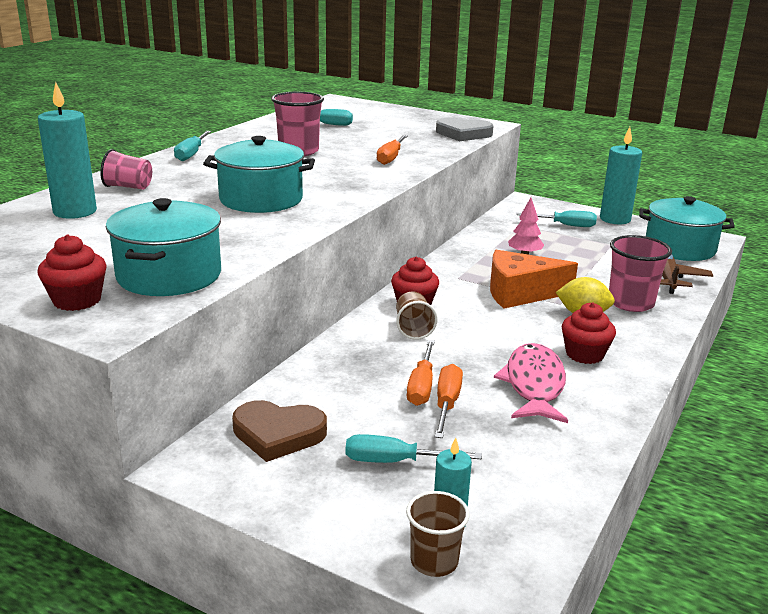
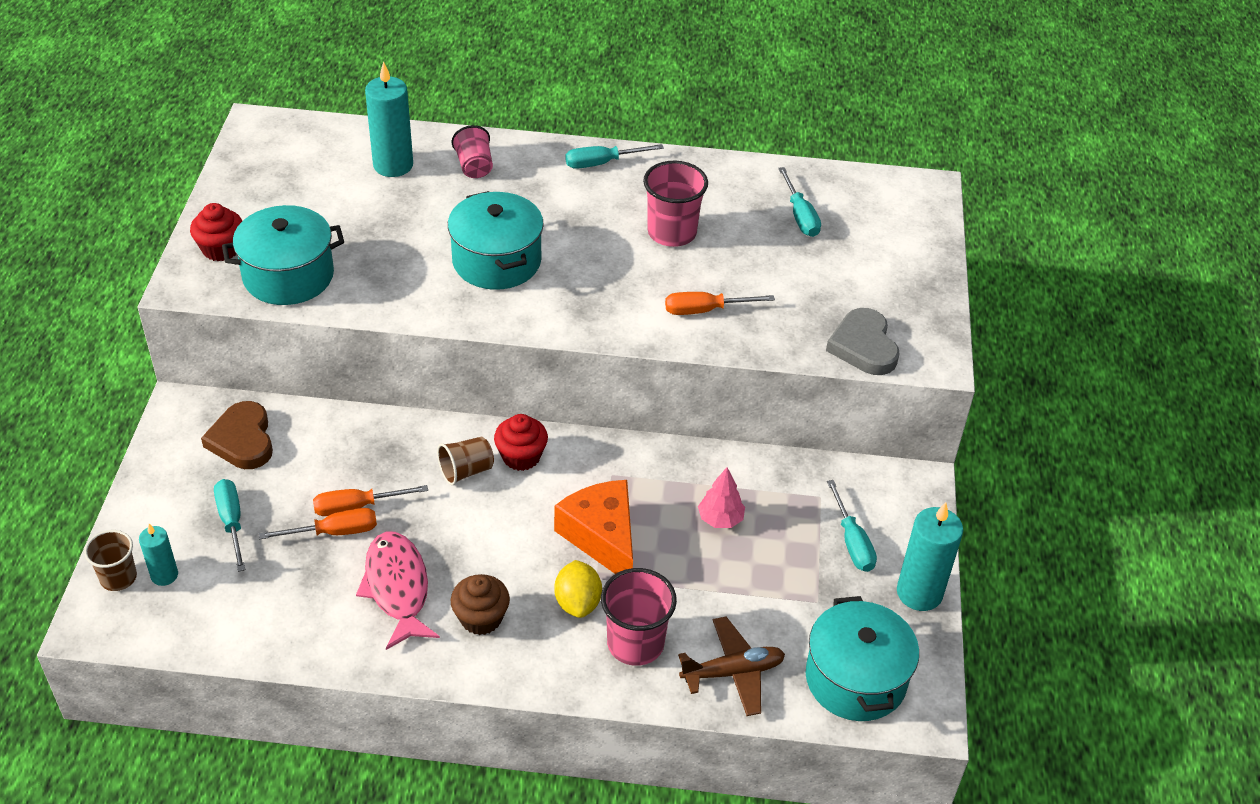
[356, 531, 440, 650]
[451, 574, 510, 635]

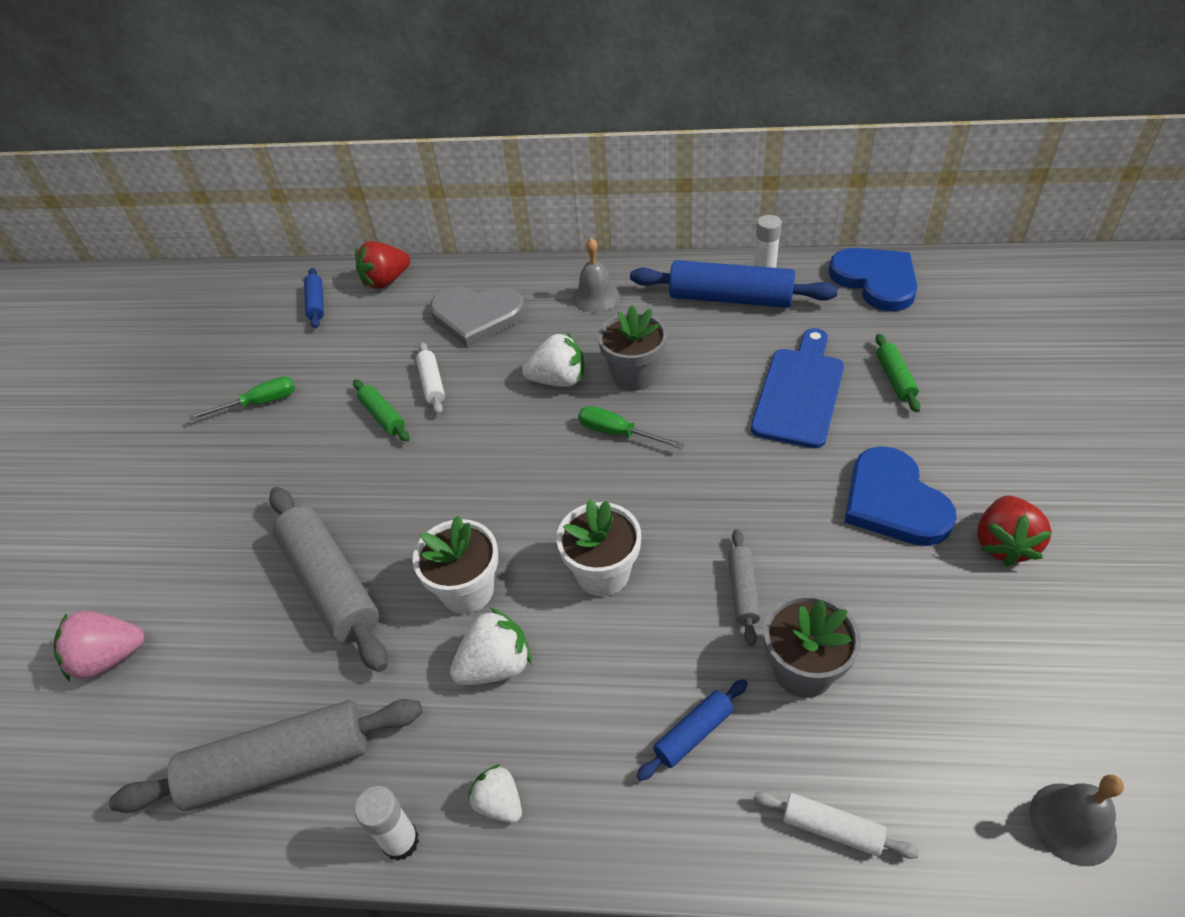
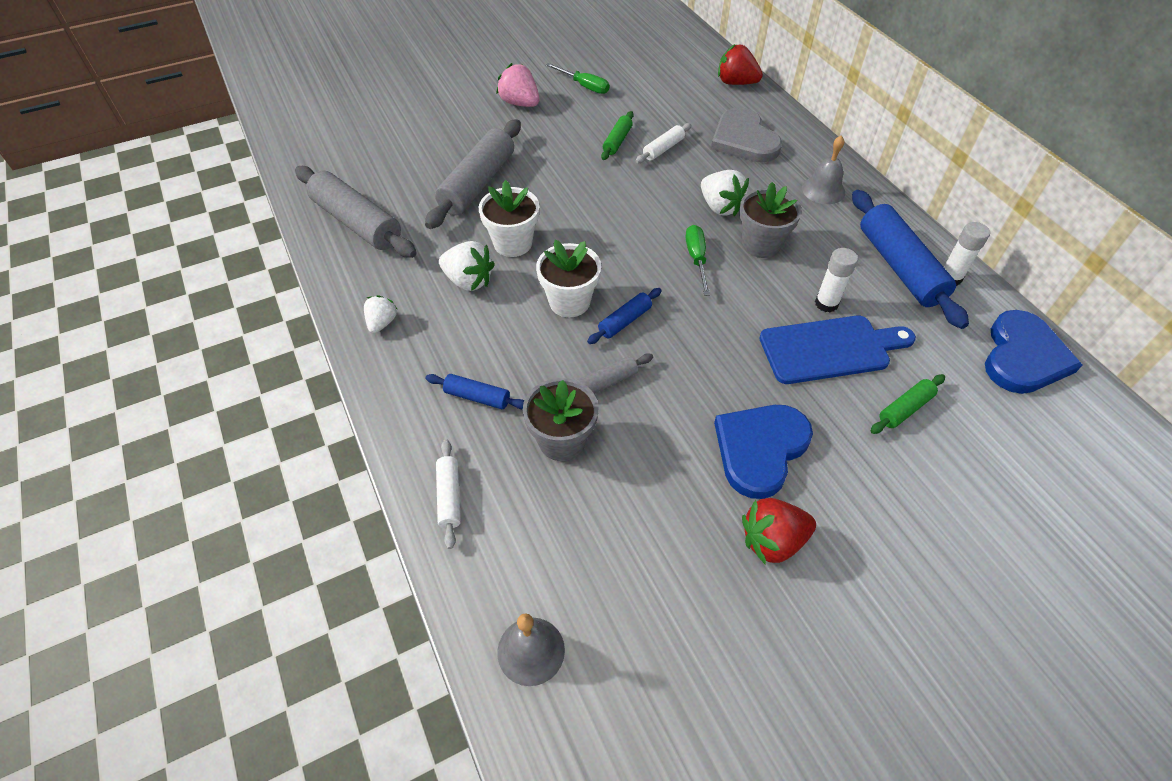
[496, 63, 539, 107]
[587, 288, 662, 344]
[815, 248, 858, 312]

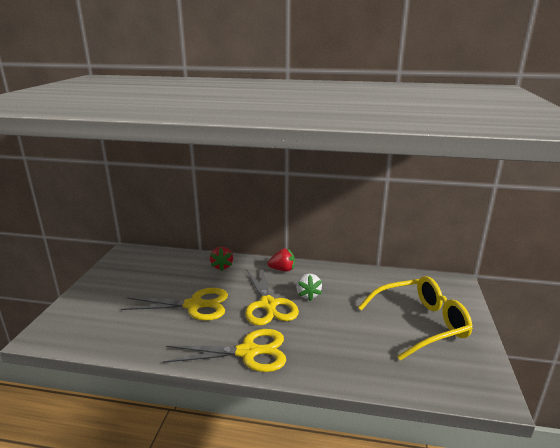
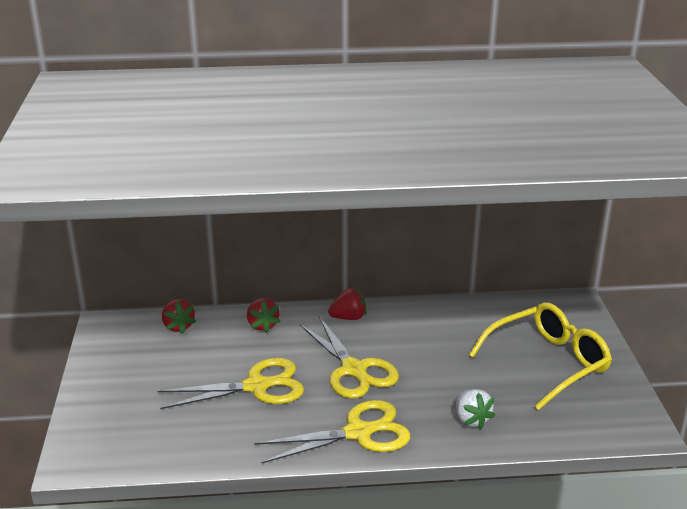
[162, 299, 196, 334]
[456, 389, 495, 430]

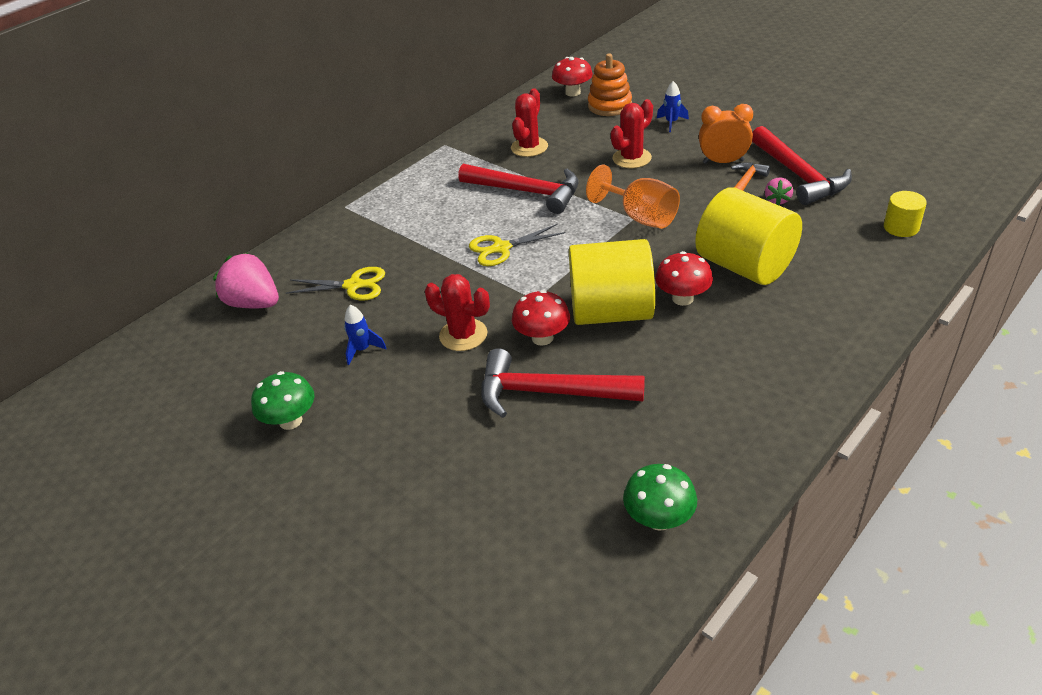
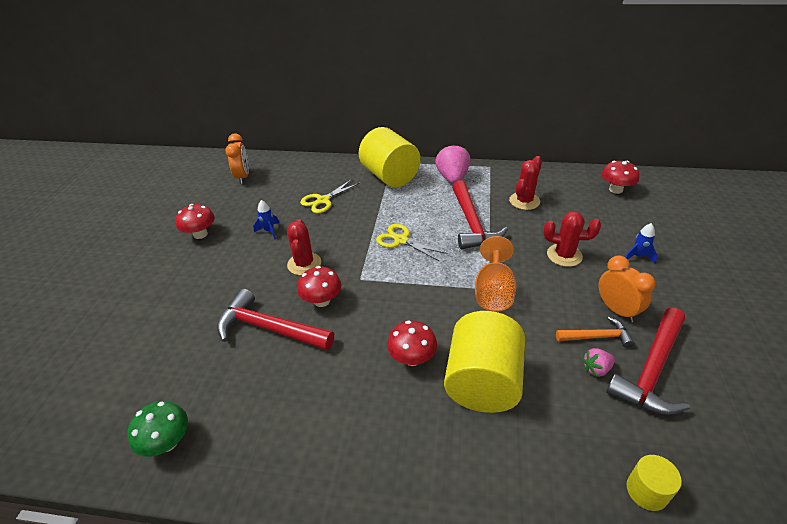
[176, 204, 215, 239]
[217, 289, 334, 350]
[225, 133, 249, 184]
[300, 179, 360, 214]
[359, 127, 421, 187]
[435, 143, 471, 184]
[509, 156, 542, 210]
[588, 53, 632, 116] (first image)

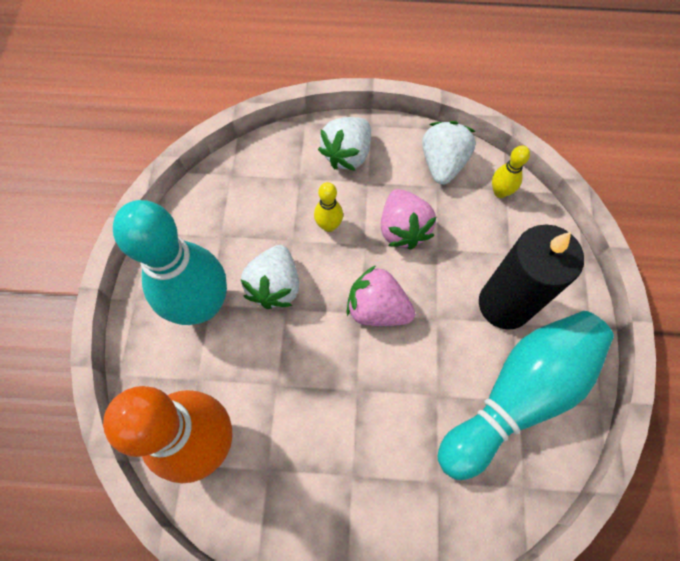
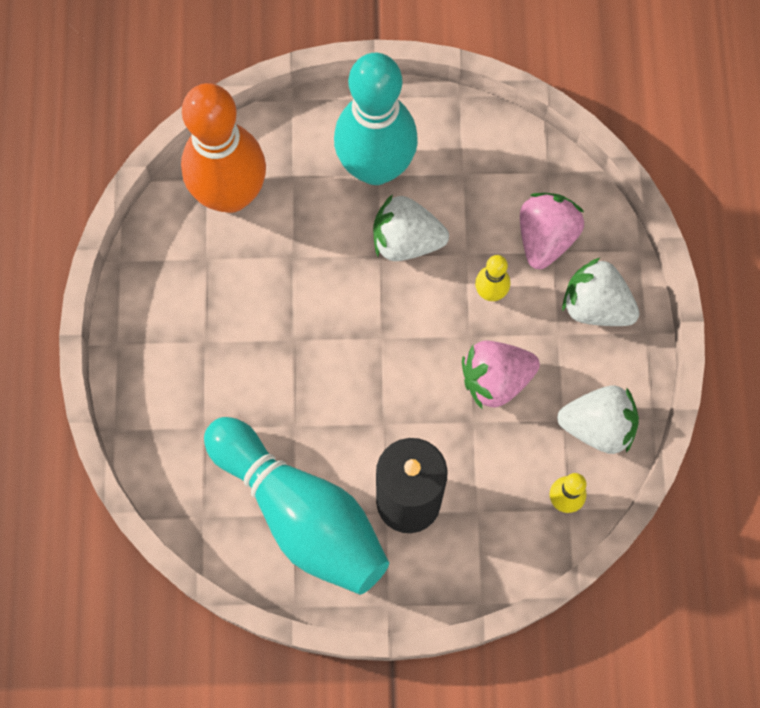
[520, 193, 584, 269]

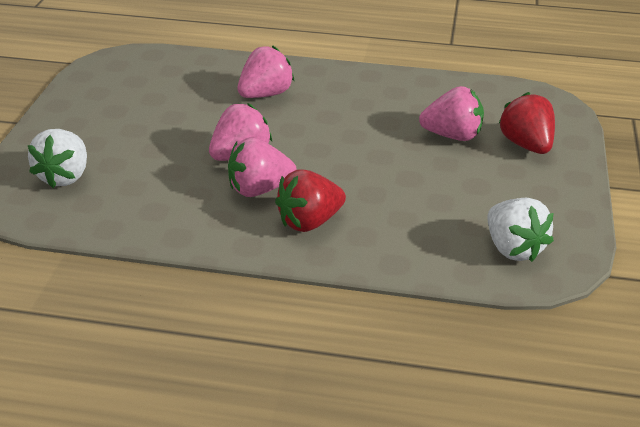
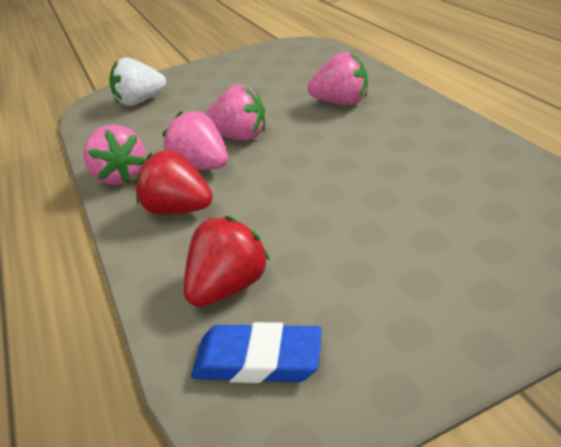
[83, 124, 145, 185]
[184, 216, 270, 307]
[191, 322, 322, 383]

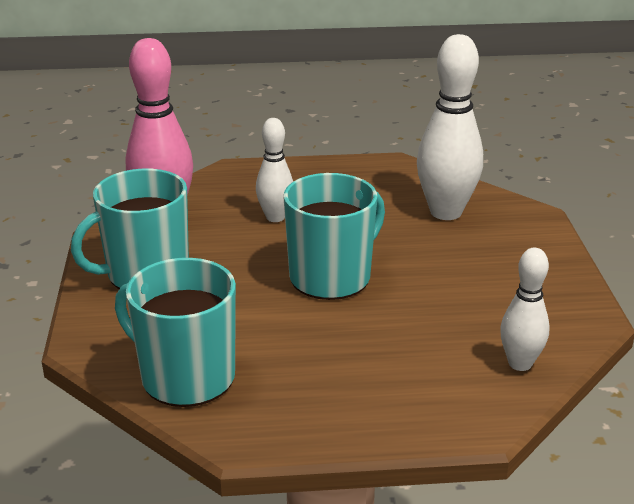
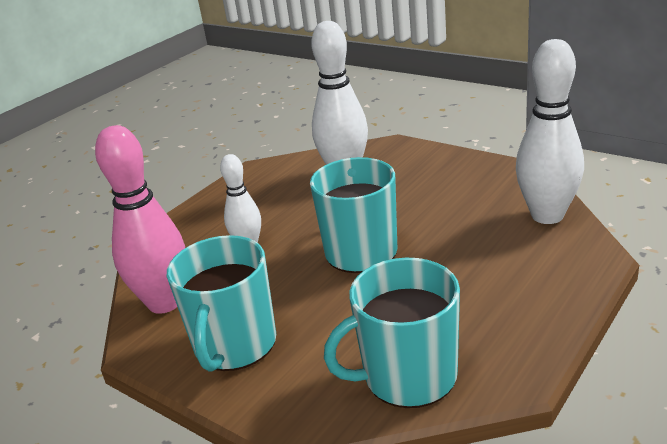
[516, 39, 584, 224]

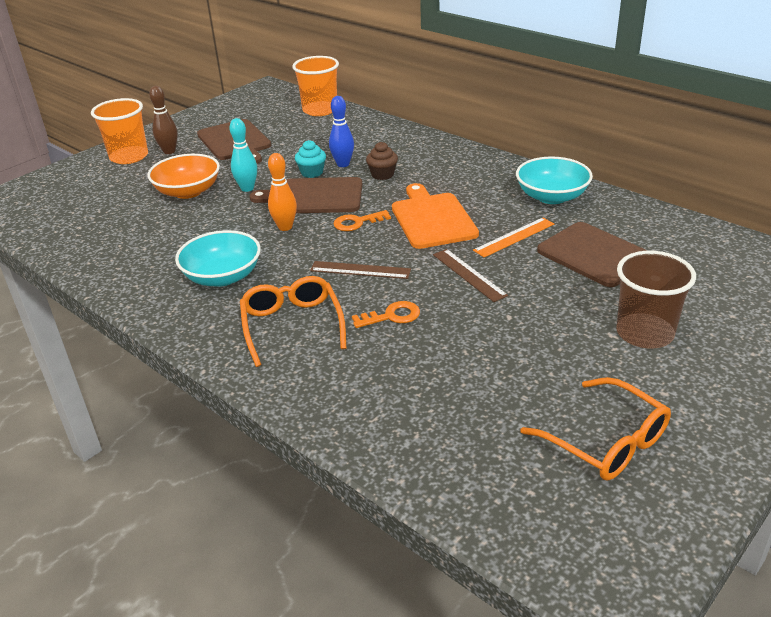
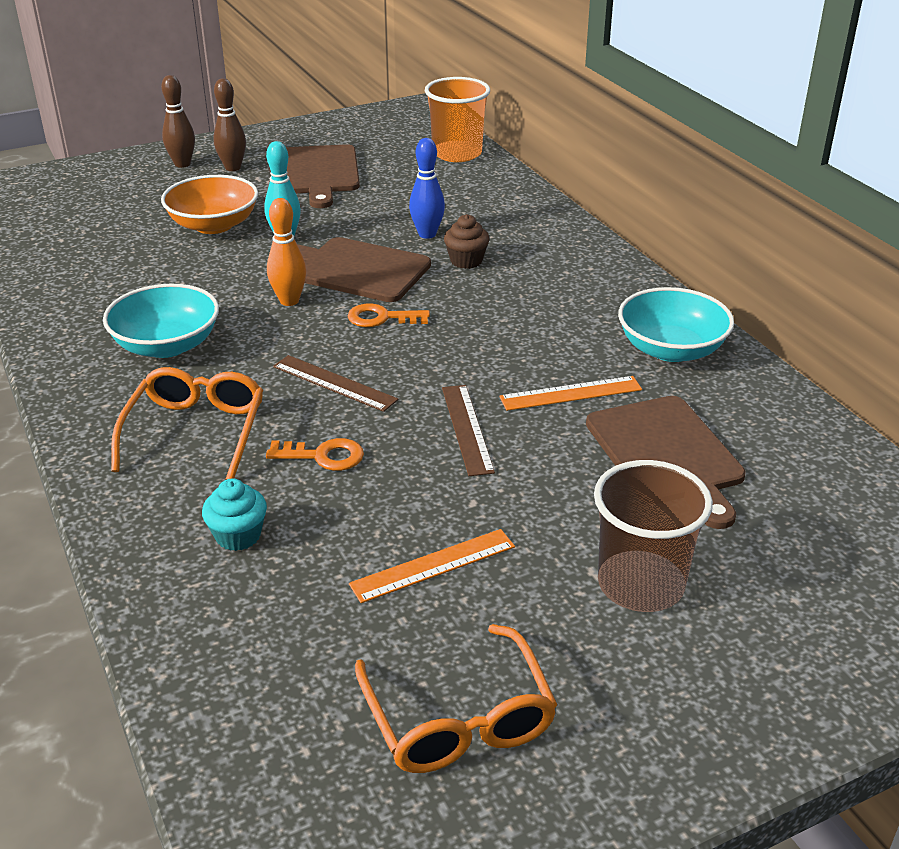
[161, 75, 195, 168]
[202, 479, 267, 551]
[349, 529, 515, 603]
[392, 183, 479, 249] (first image)

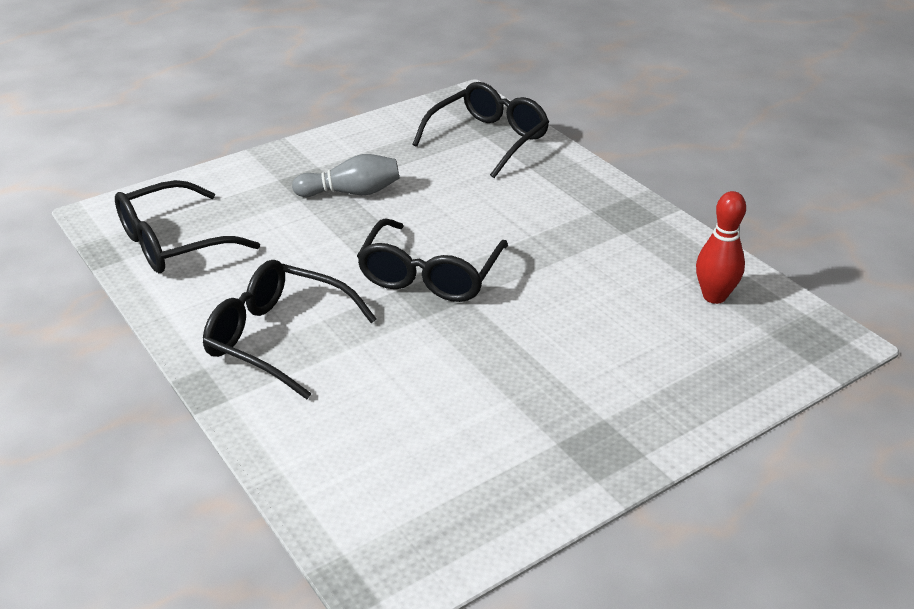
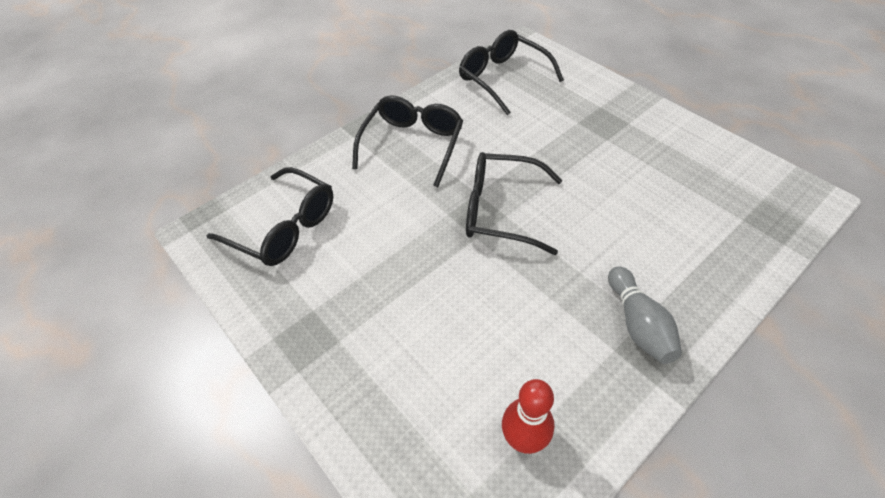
[206, 167, 333, 266]
[608, 266, 682, 364]

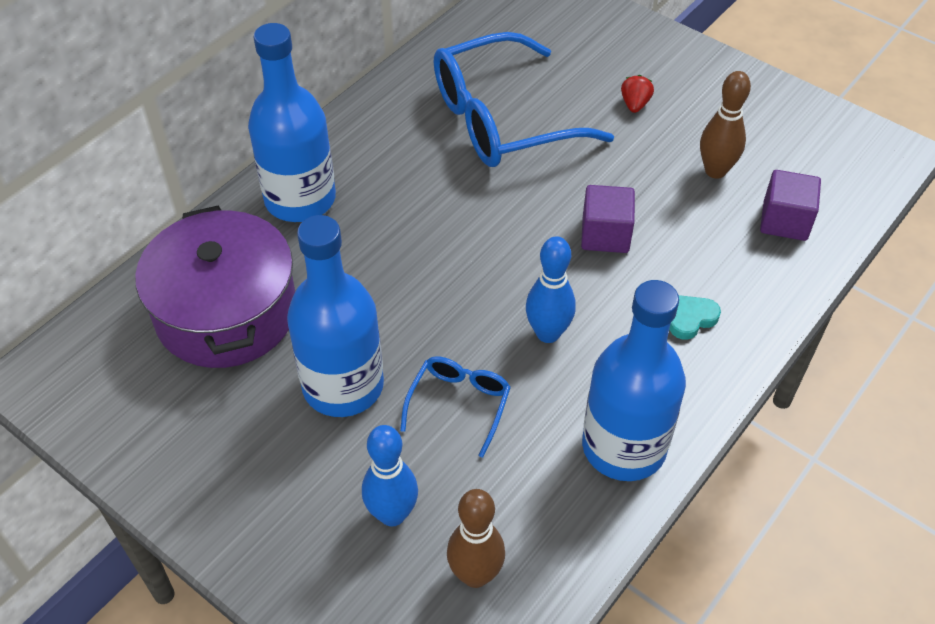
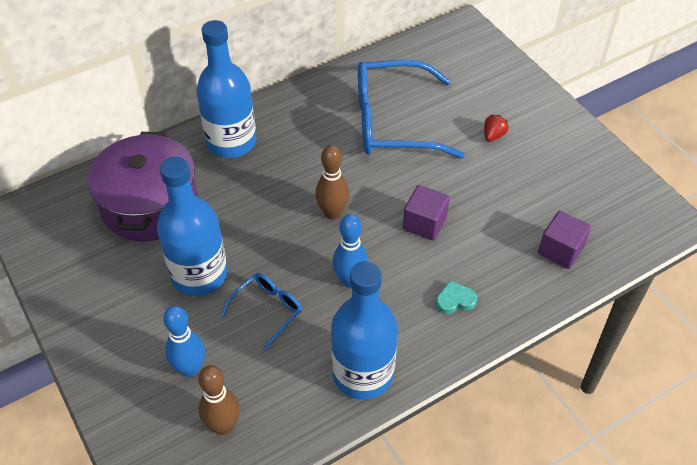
[315, 145, 349, 220]

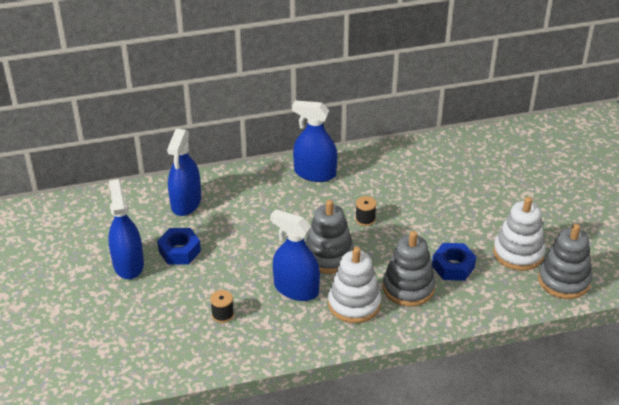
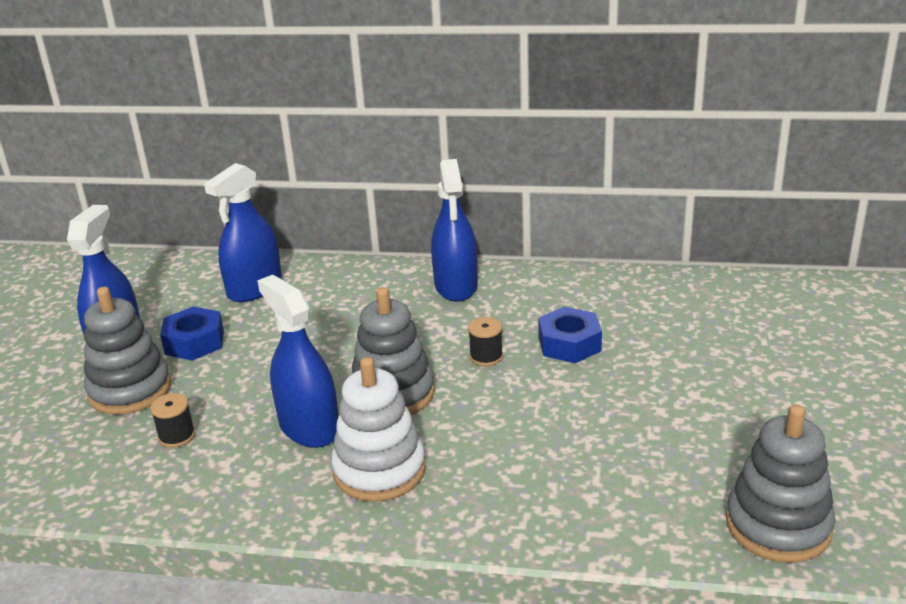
[84, 287, 171, 415]
[431, 159, 478, 302]
[538, 307, 602, 363]
[493, 197, 546, 271] (first image)

